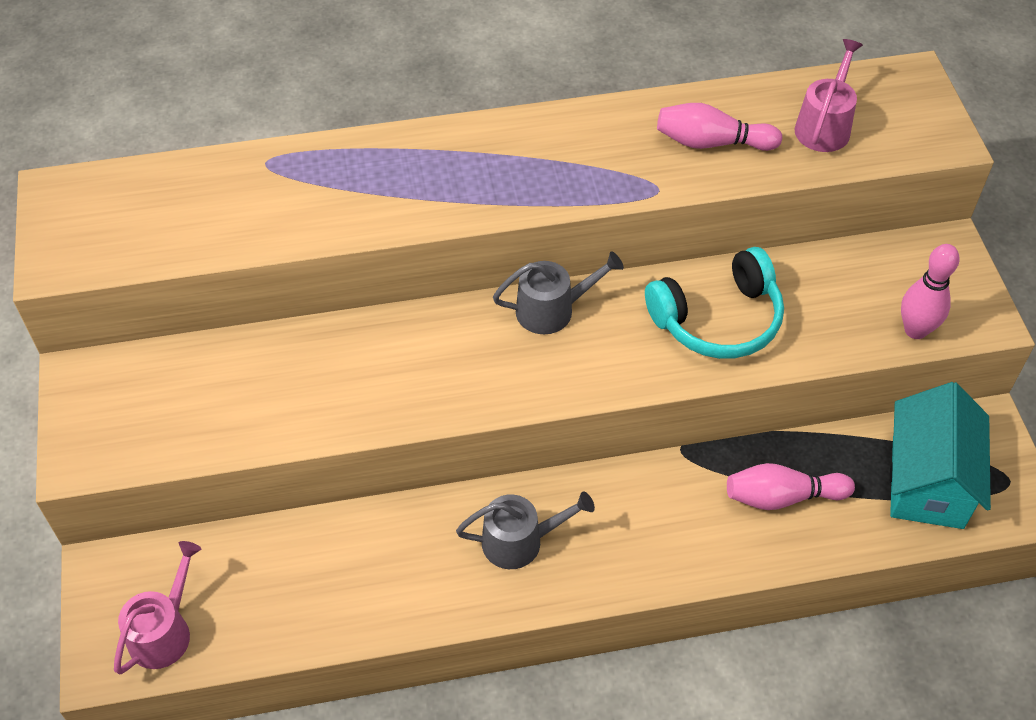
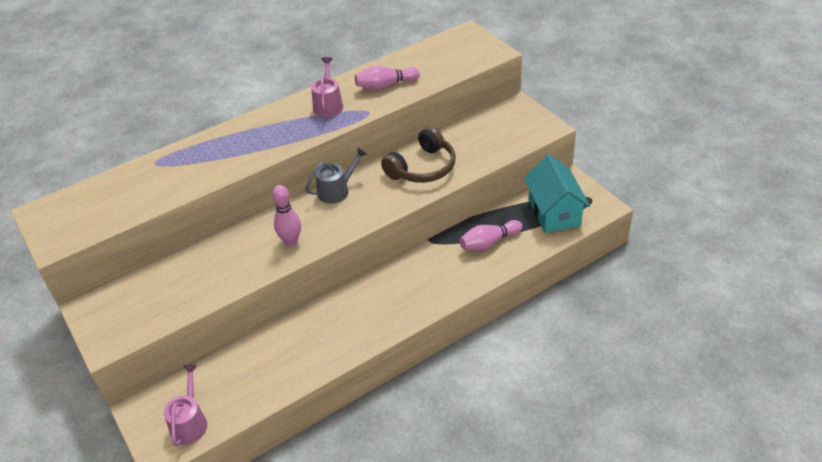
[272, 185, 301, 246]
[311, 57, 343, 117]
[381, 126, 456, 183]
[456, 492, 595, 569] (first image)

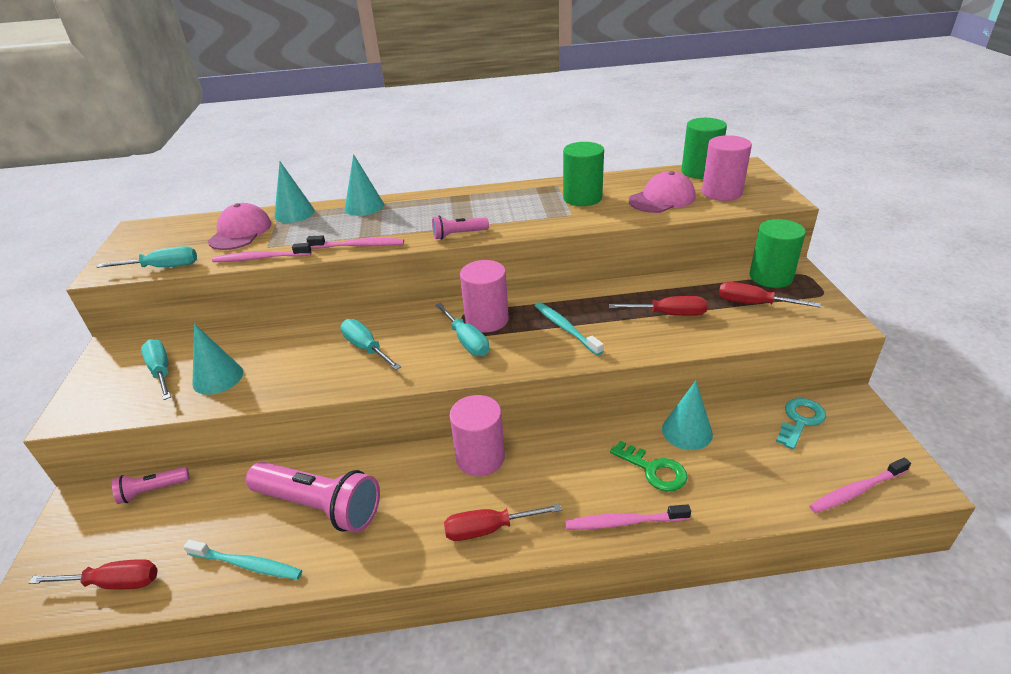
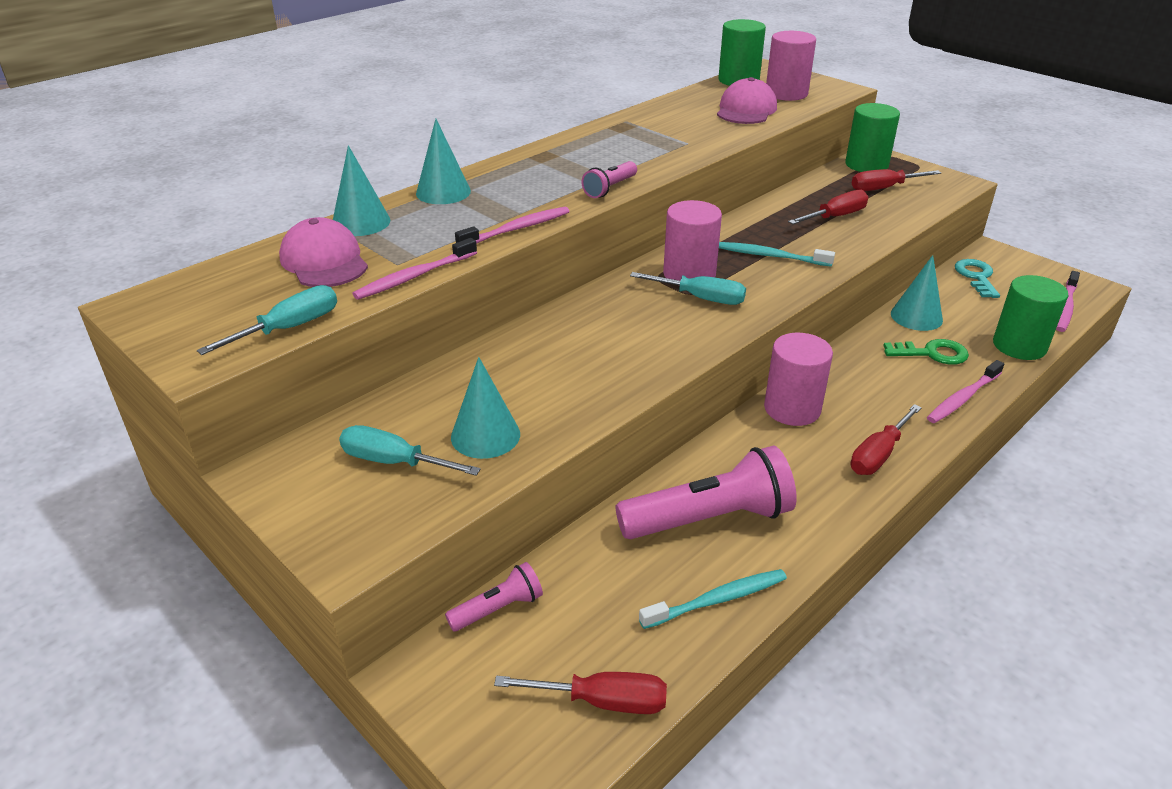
[445, 562, 543, 632]
[494, 672, 667, 714]
[993, 275, 1069, 360]
[341, 319, 401, 370] (first image)

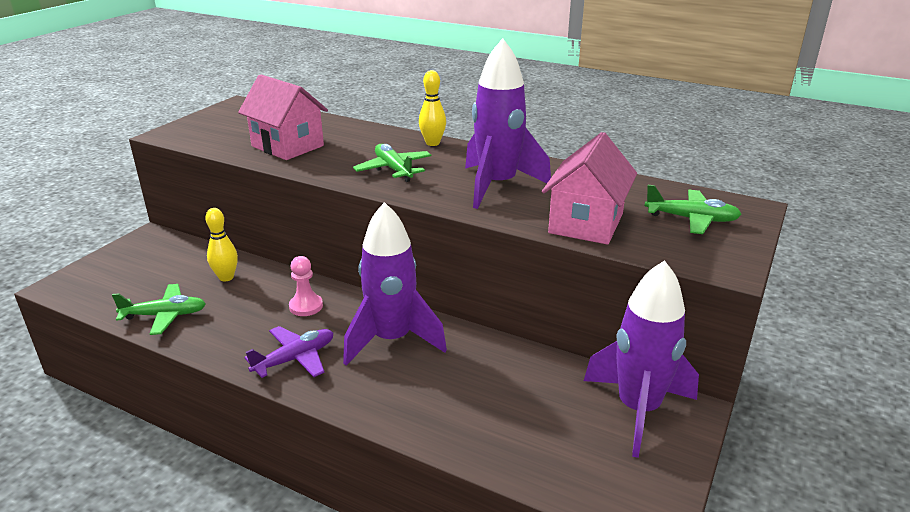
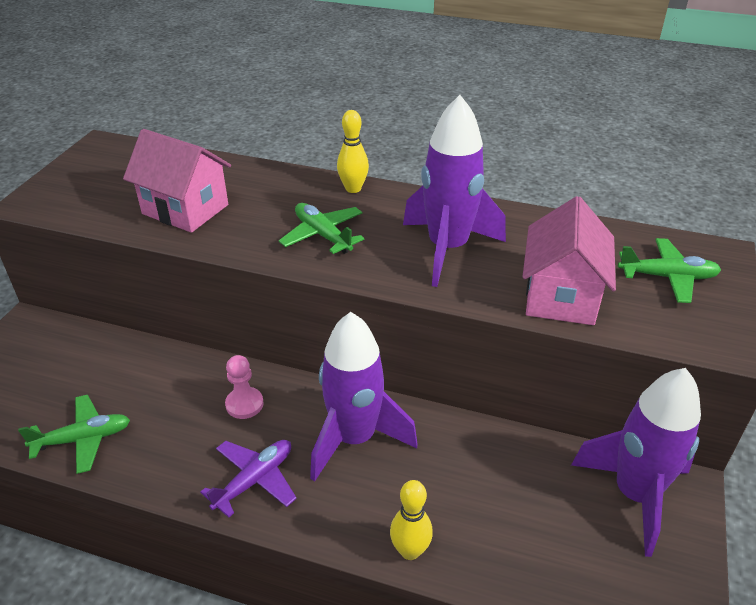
[390, 480, 433, 560]

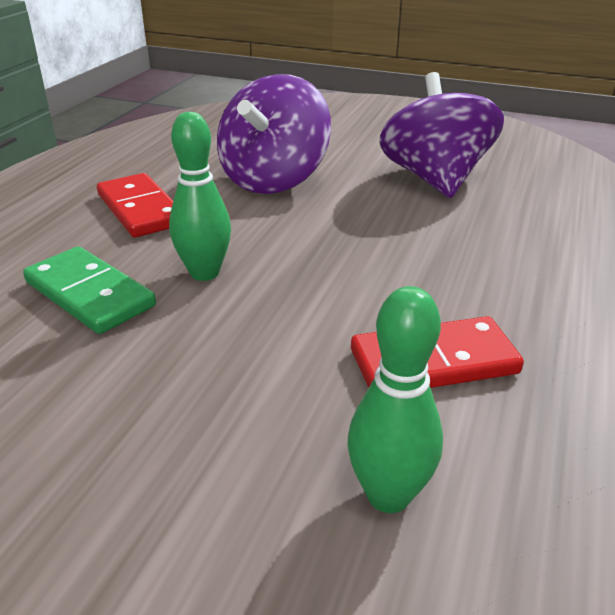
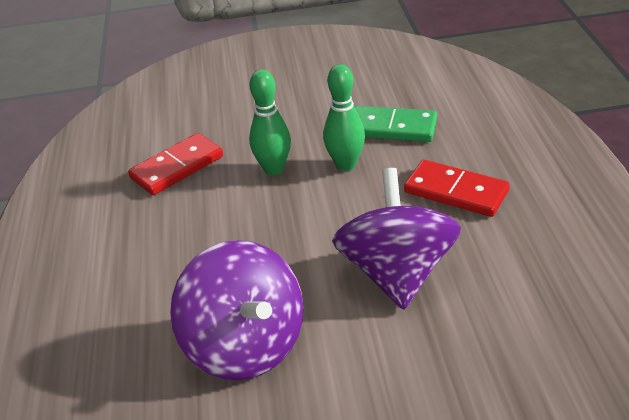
[249, 69, 291, 175]

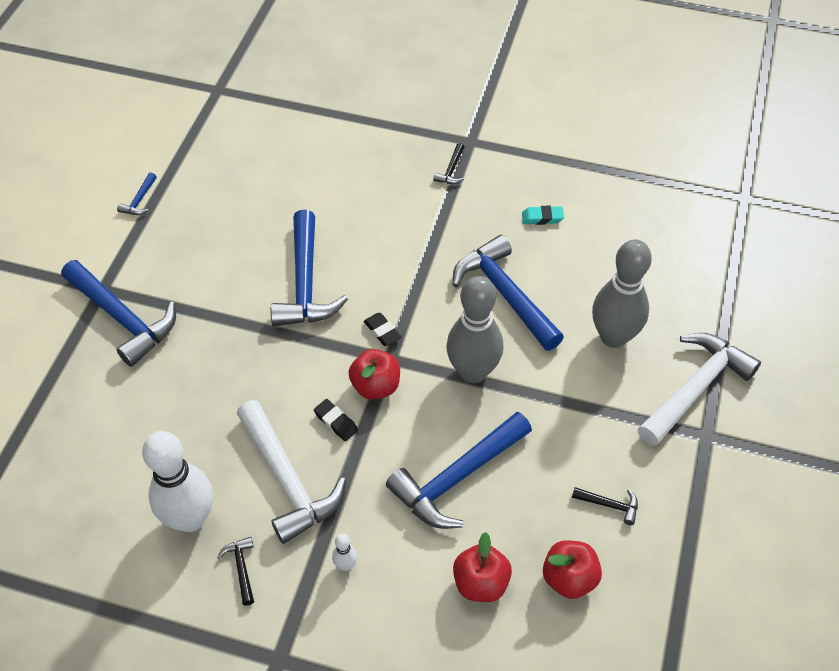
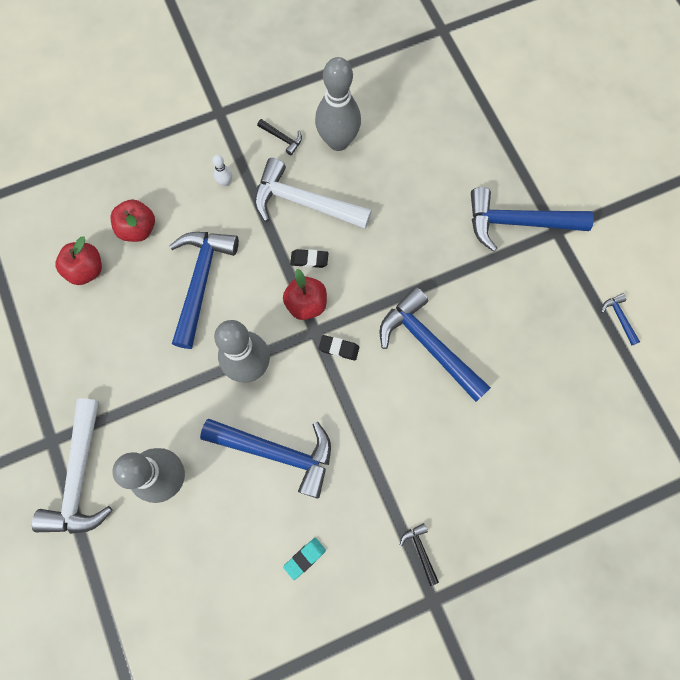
[315, 57, 361, 151]
[572, 487, 638, 525] (first image)

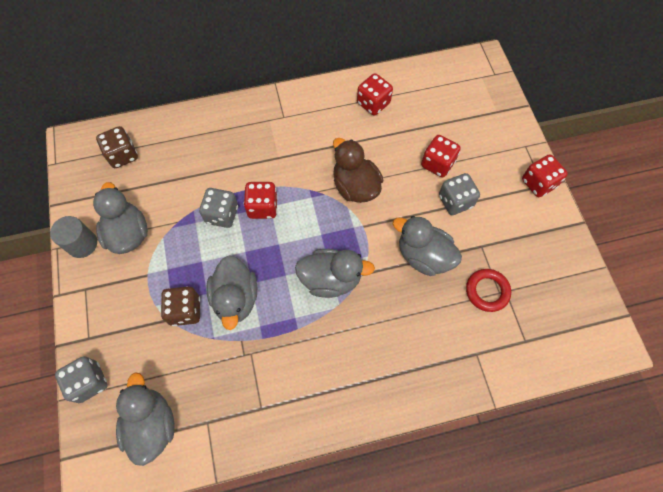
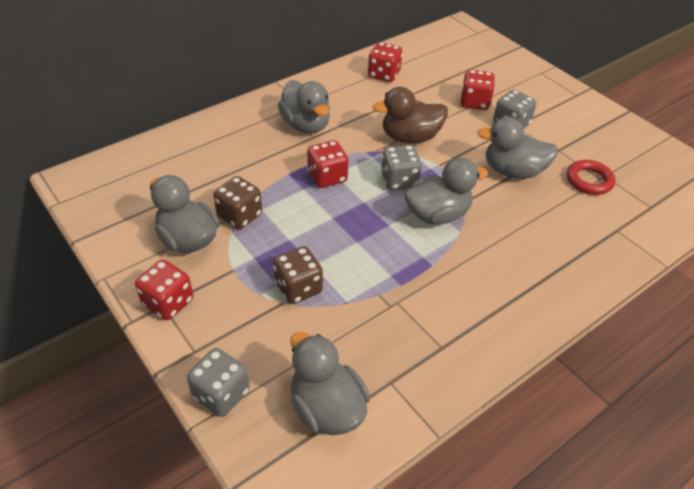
[135, 260, 193, 320]
[213, 176, 262, 229]
[278, 80, 330, 134]
[372, 87, 448, 143]
[381, 145, 422, 190]
[50, 216, 97, 258] (first image)

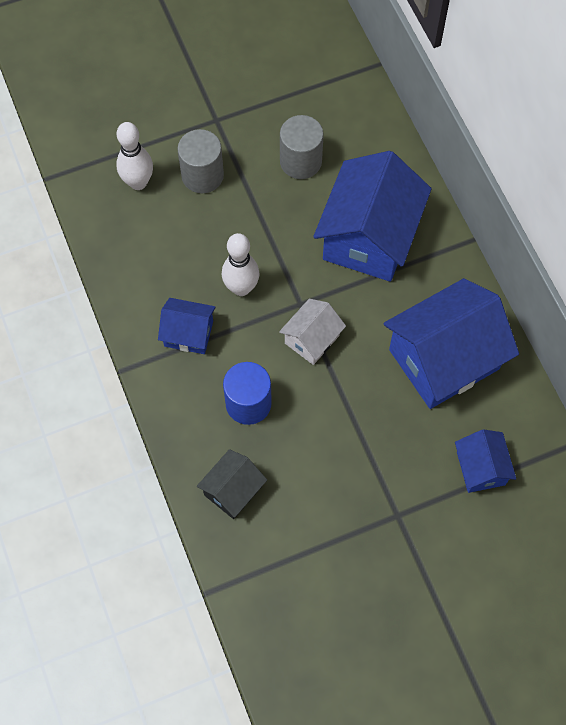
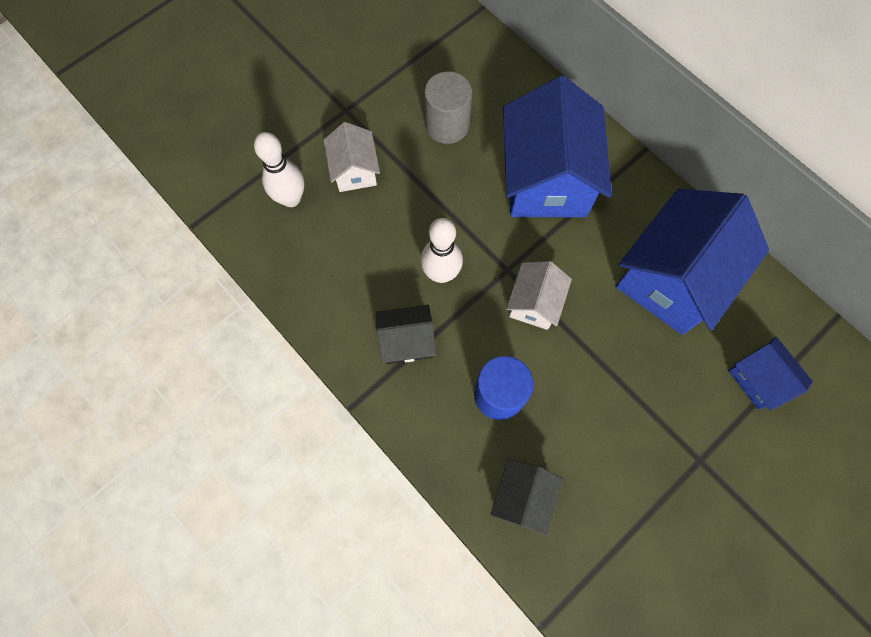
[324, 122, 380, 192]
[376, 305, 436, 364]

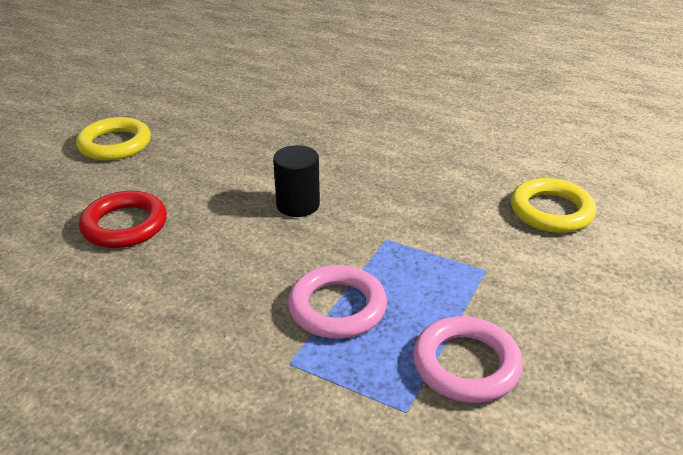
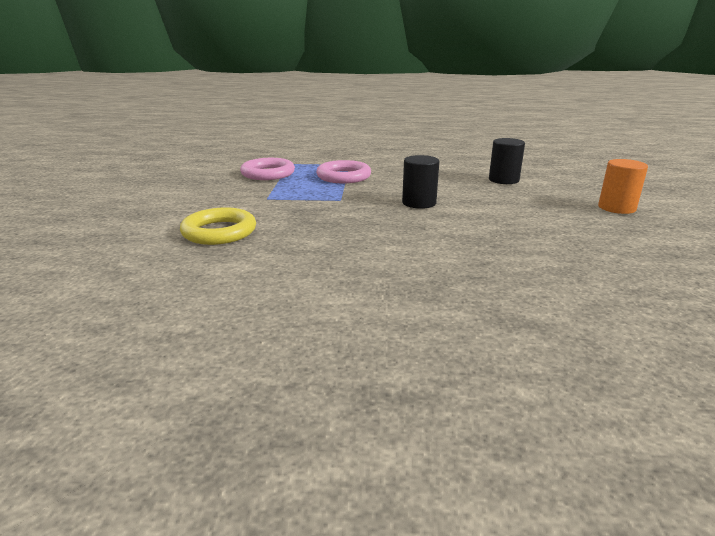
[489, 138, 525, 184]
[598, 159, 648, 214]

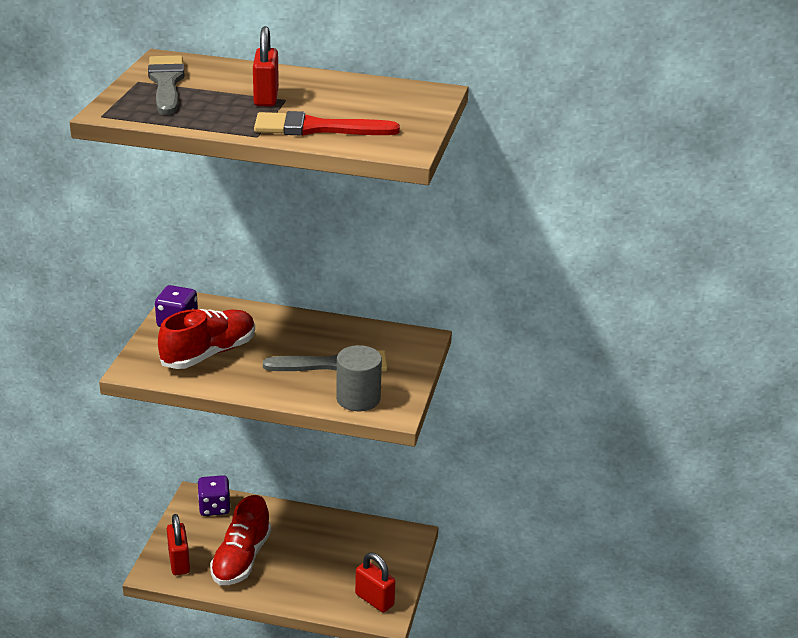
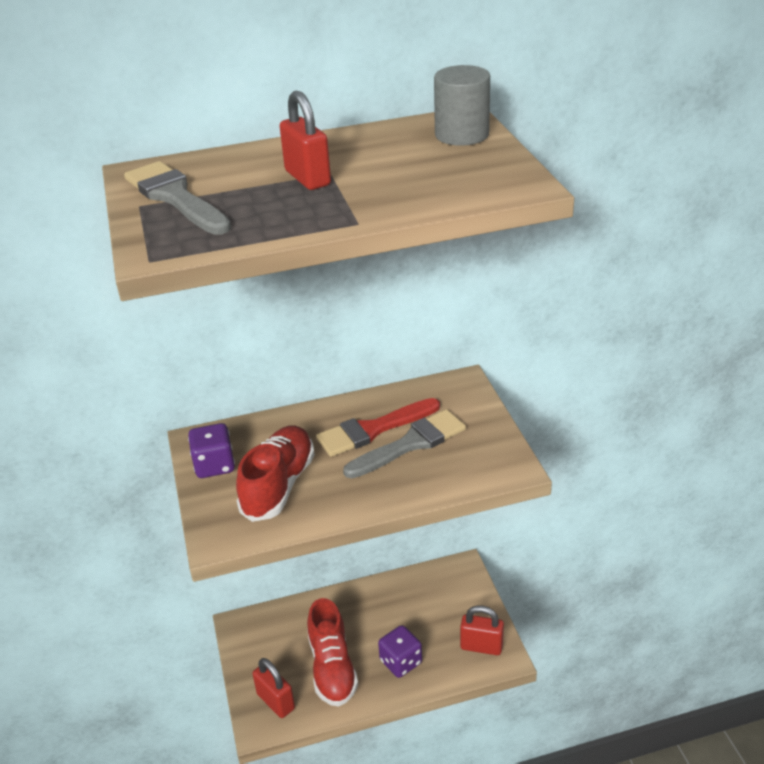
[316, 398, 440, 457]
[378, 625, 422, 678]
[434, 65, 490, 146]

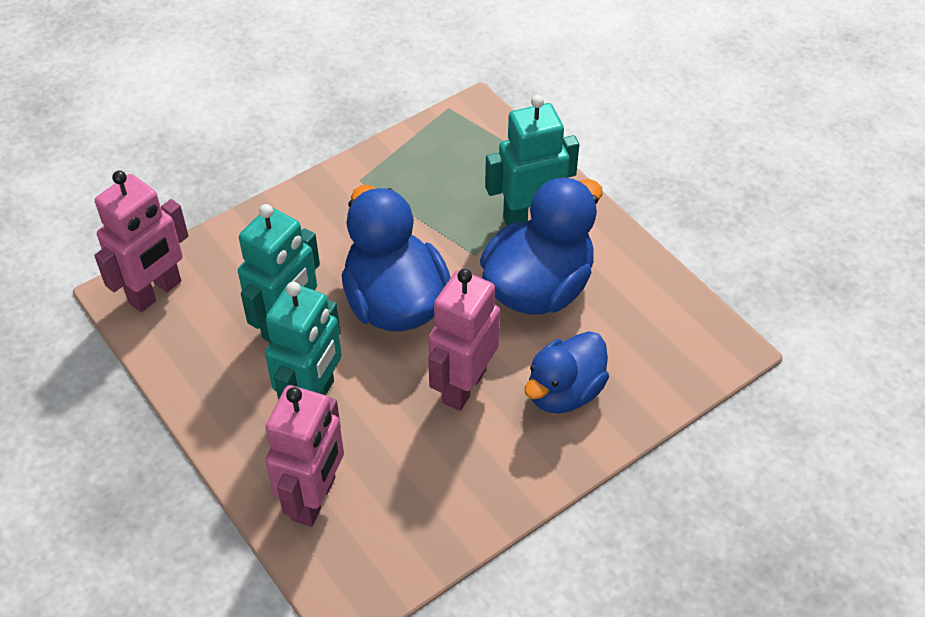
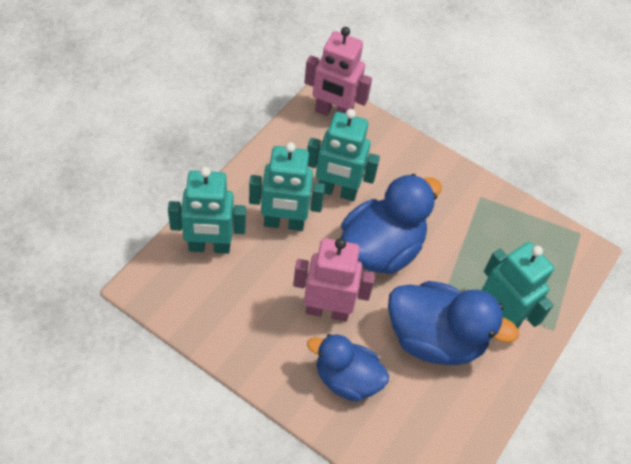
[168, 167, 246, 254]

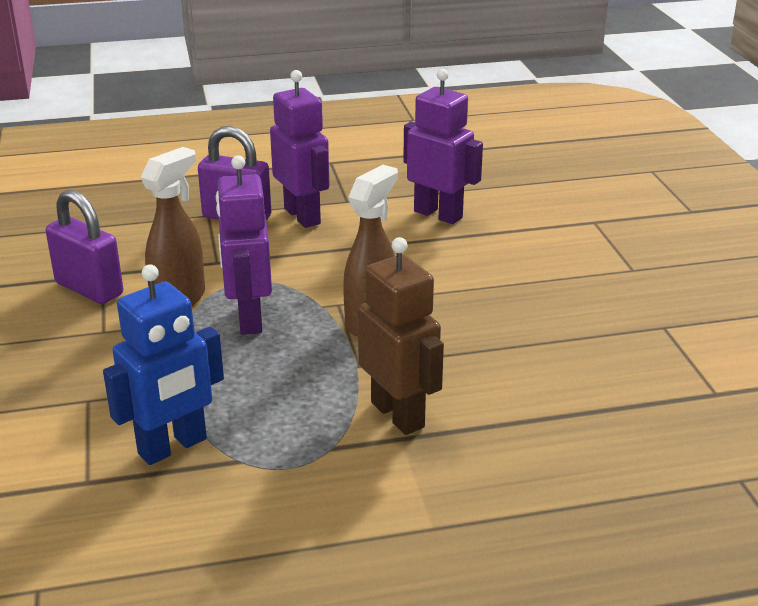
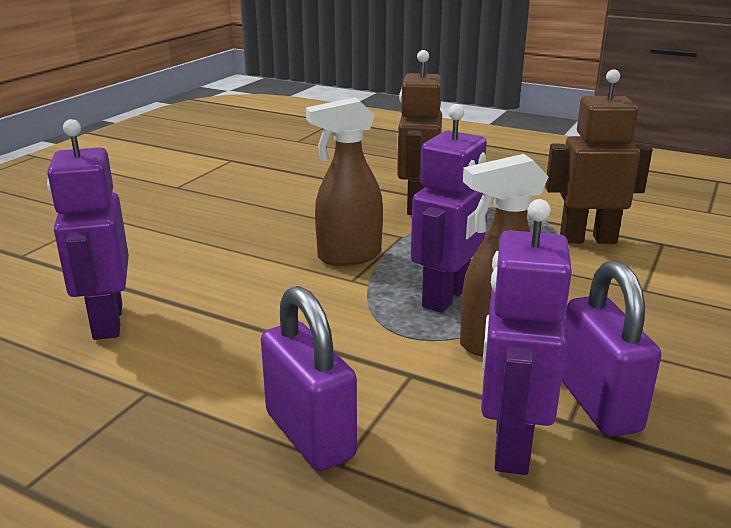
[481, 199, 572, 475]
[545, 69, 652, 244]

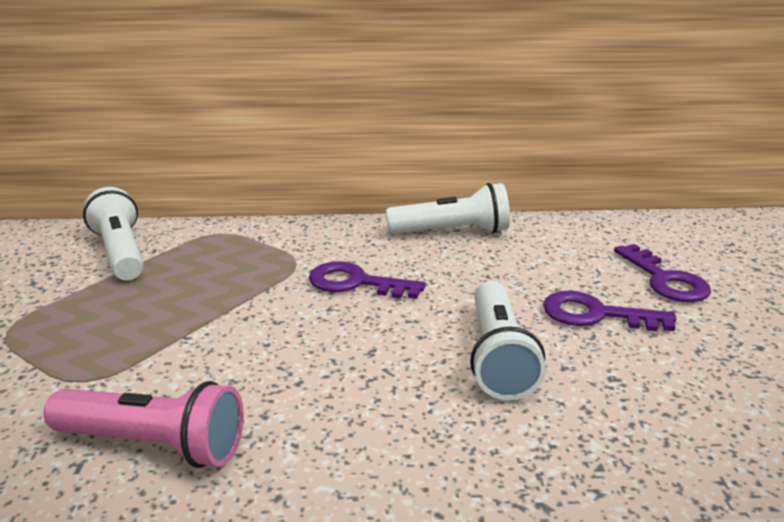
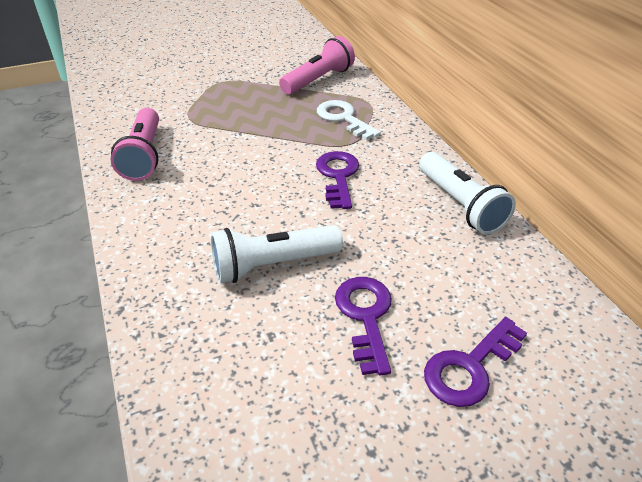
[279, 36, 355, 95]
[317, 100, 381, 140]

